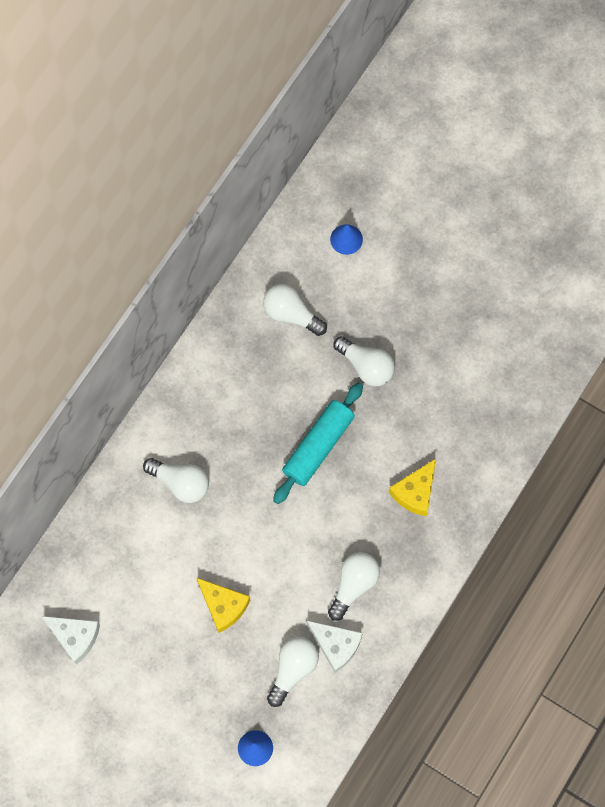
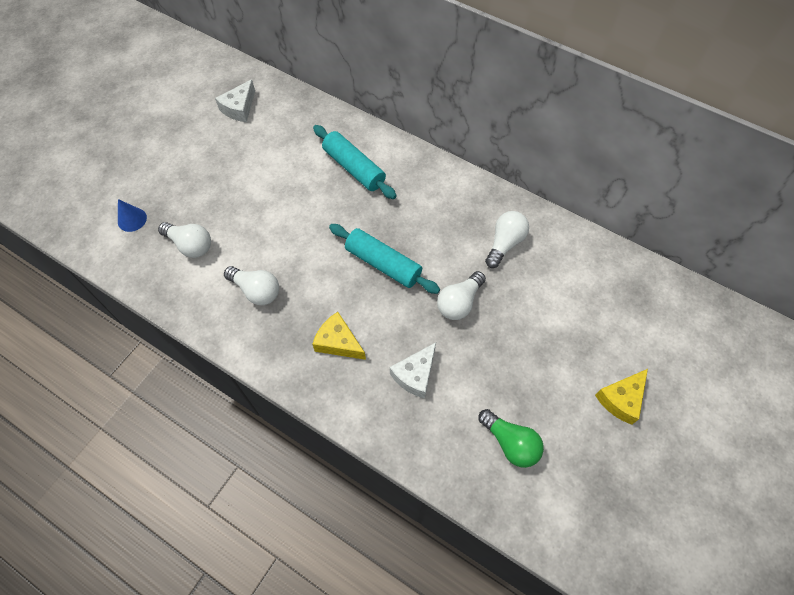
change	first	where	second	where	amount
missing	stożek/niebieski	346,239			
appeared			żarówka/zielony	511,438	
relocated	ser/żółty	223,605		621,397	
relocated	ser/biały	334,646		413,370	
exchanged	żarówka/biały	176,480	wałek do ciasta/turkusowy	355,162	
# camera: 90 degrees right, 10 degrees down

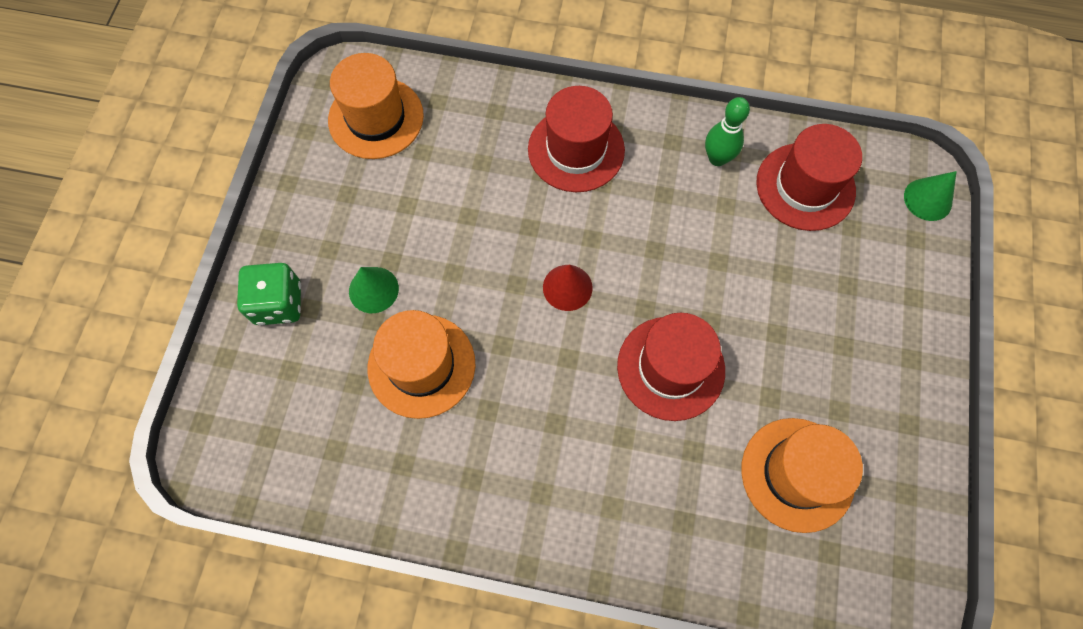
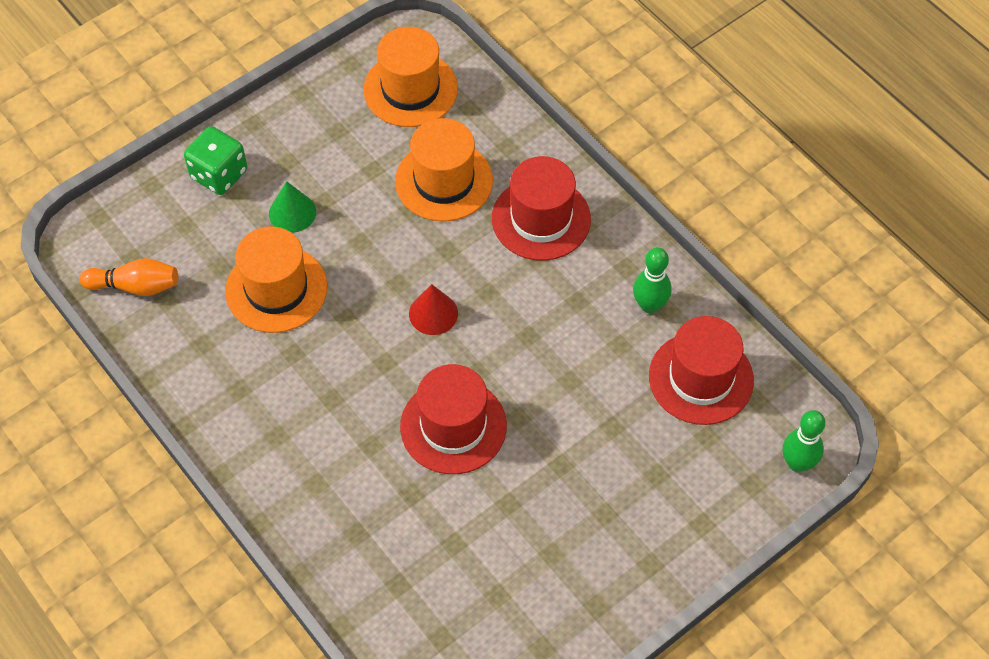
change	first	where	second	where	amount
appeared			kręgiel/pomarańczowy	129,277	
relocated	kapelusz/pomarańczowy	802,475		444,169	
exchanged	stożek/zielony	930,196	kręgiel/zielony	803,441	
# camera: 40 degrees right, 10 degrees down

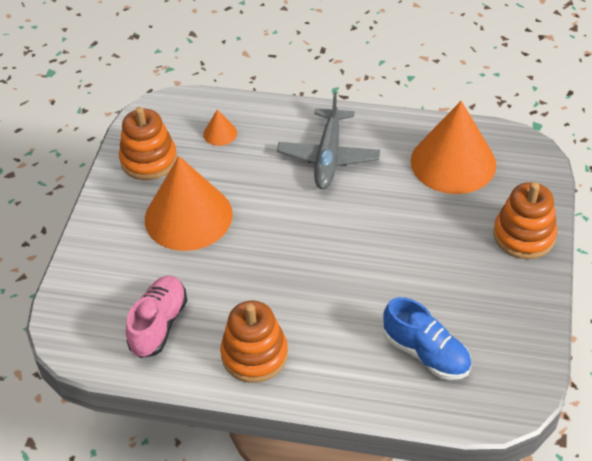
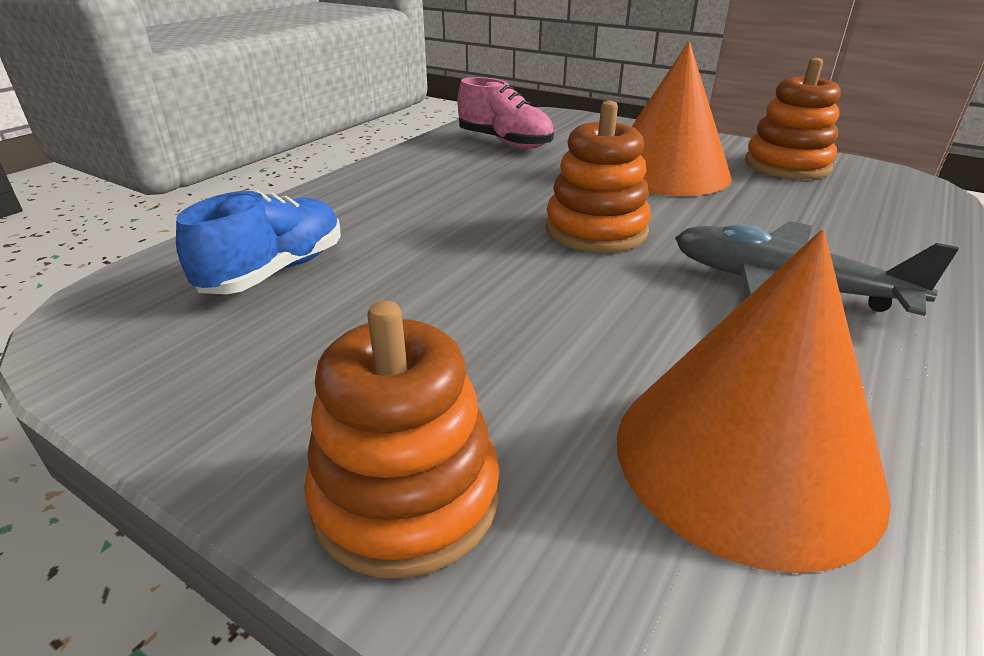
change	first	where	second	where	amount
missing	stożek/pomarańczowy	220,127			
relocated	zabawka nakładanka/pomarańczowy	254,342		598,176	
spun	but/niebieski	427,338		258,242	150 degrees clockwise
# camera: 110 degrees right, 15 degrees down

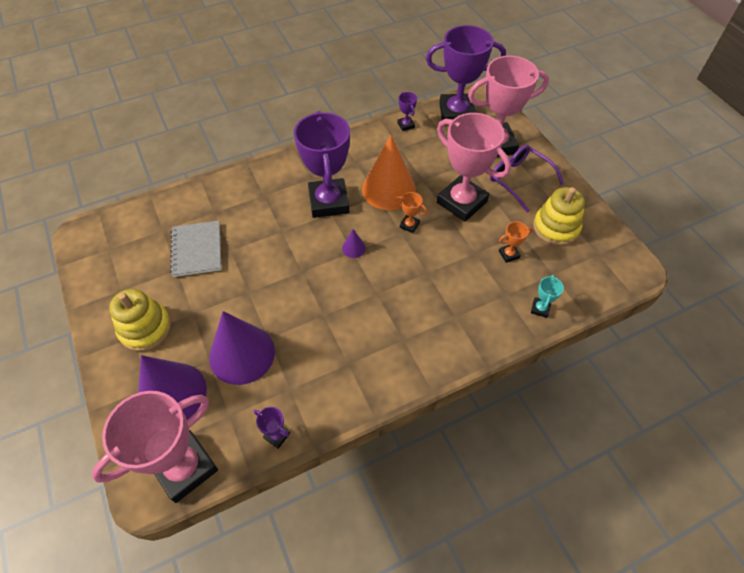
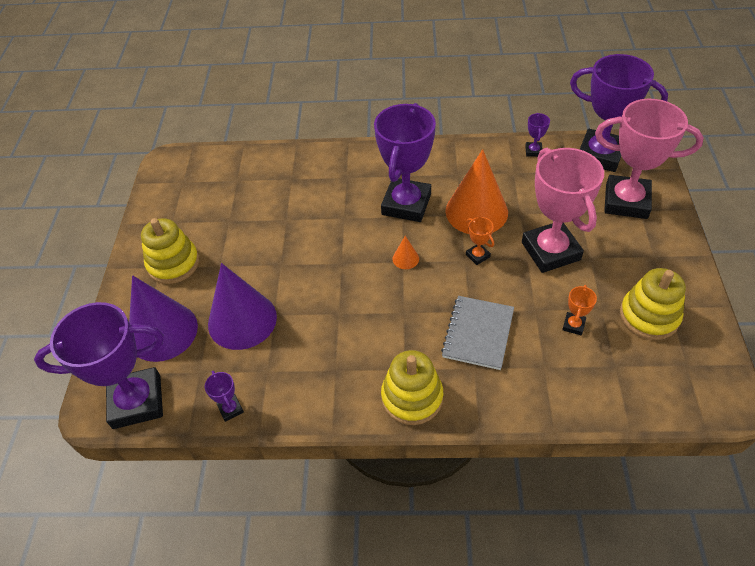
change	first	where	second	where	amount
missing	okulary/fioletowy	527,179			
missing	puchar/turkusowy	547,296			
appeared			zabawka nakładanka/żółty	412,387	
relocated	zeszyt/szary	196,248		477,333	
colour	puchar/różowy	154,447	puchar/fioletowy	99,365	
colour	stożek/fioletowy	354,243	stożek/pomarańczowy	406,252	
spun	puchar/pomarańczowy	515,242		579,310	75 degrees counterclockwise
# camera: 30 degrees right, 5 degrees down

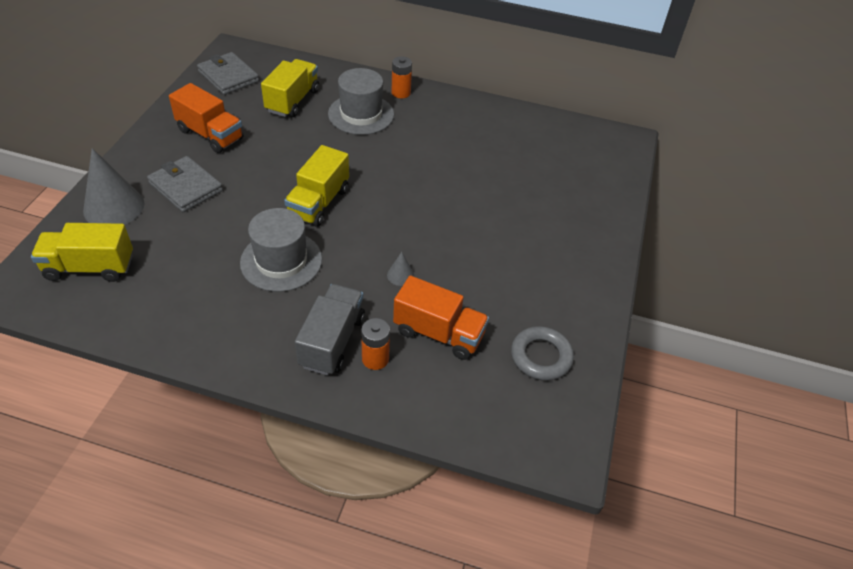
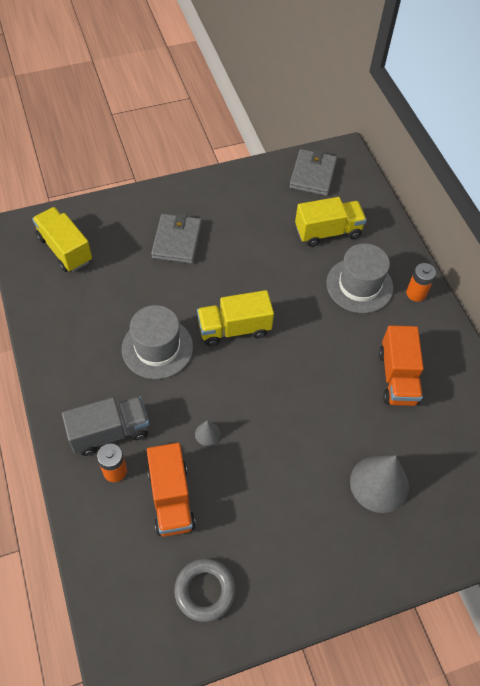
change	first	where	second	where	amount
relocated	stożek/szary	114,186		379,484	
relocated	ciężarówka/pomarańczowy	206,118		401,365	
# camera: 55 degrees right, 10 degrees up

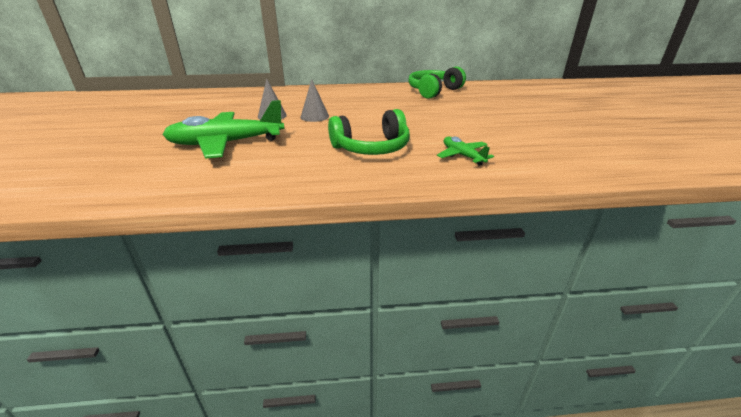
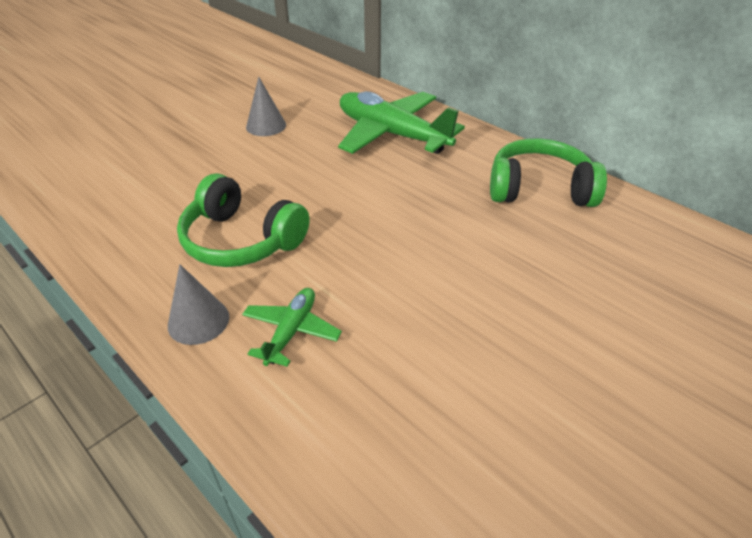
change	first	where	second	where	amount
relocated	samolot/zielony	224,129		401,122	
relocated	stożek/szary	314,100		198,304	
# camera: 50 degrees right, 10 degrees up

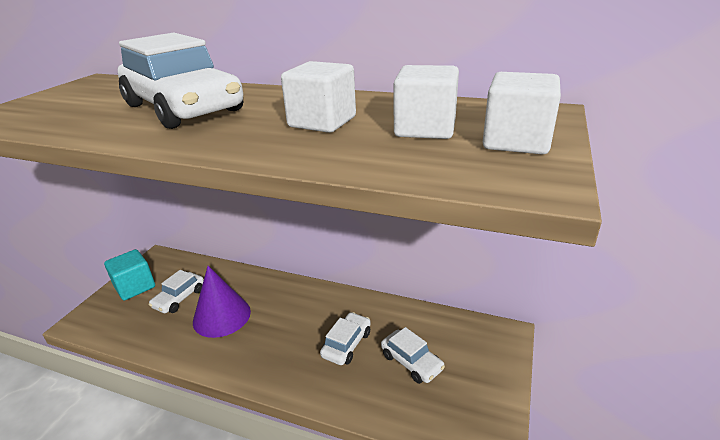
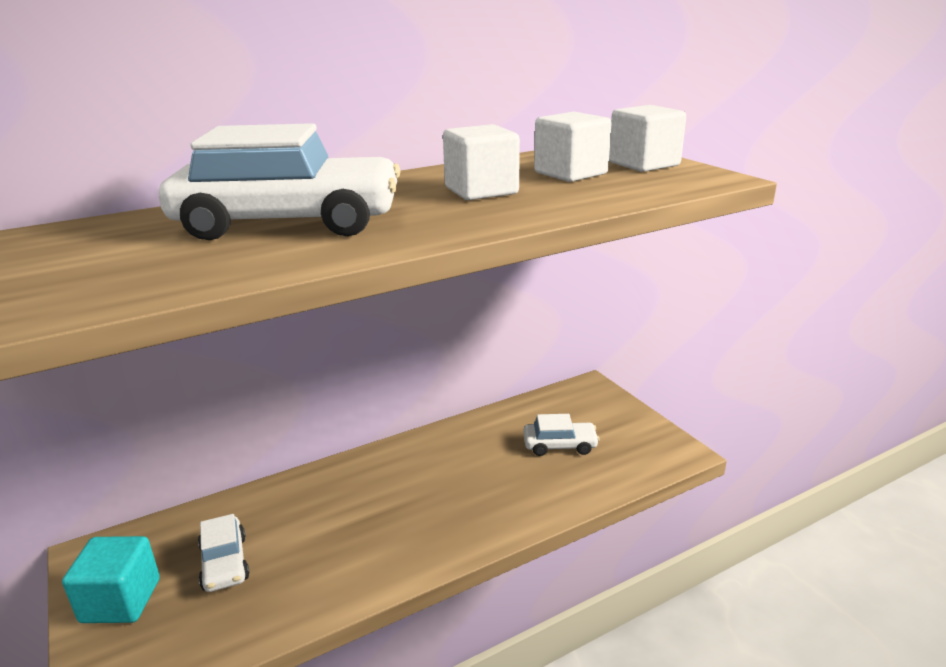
change	first	where	second	where	amount
missing	stożek/fioletowy	222,302			
missing	samochód/biały	345,338			
# camera: 50 degrees left, 5 degrees down

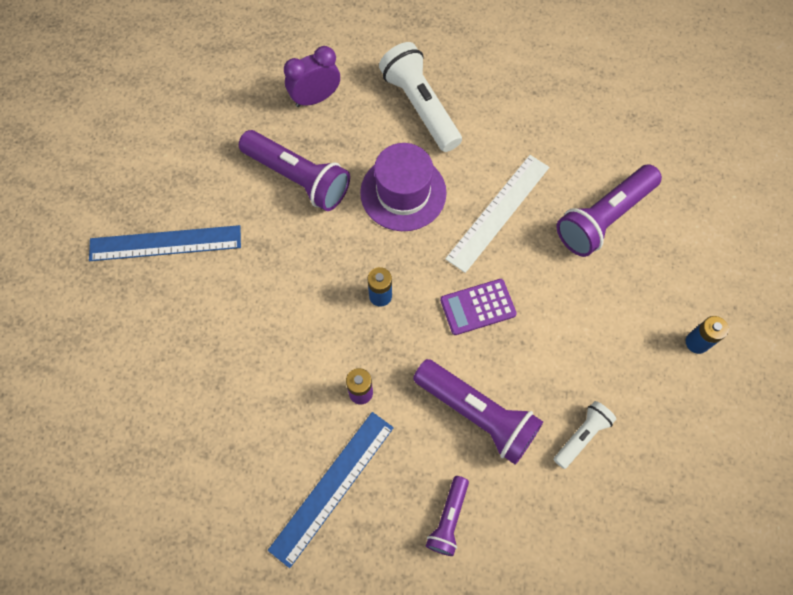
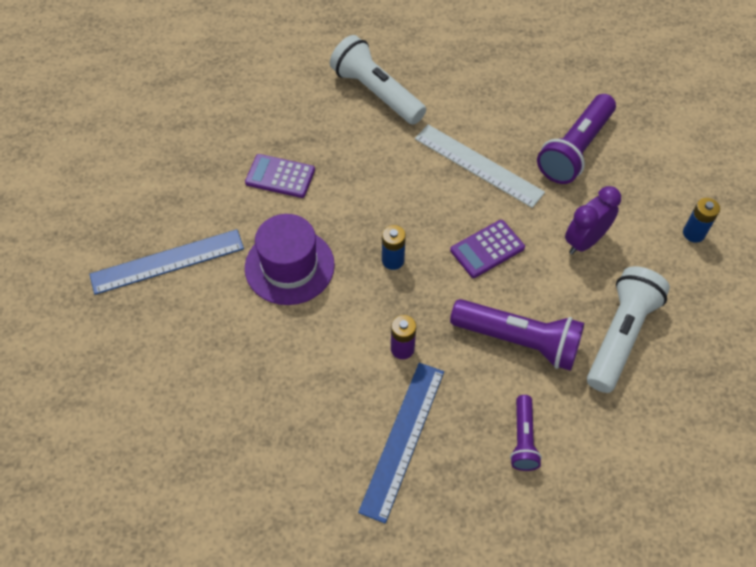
change	first	where	second	where	amount
relocated	budzik/fioletowy	312,76		593,220	
relocated	kapelusz/fioletowy	403,187		290,259	
exchanged	latarka/fioletowy	294,170	kalkulator/fioletowy	280,176	
spun	linijka/biały	497,214		480,166	75 degrees counterclockwise
size	latarka/biały	585,435		628,329	x1.82
# camera: 15 degrees left, 10 degrees down

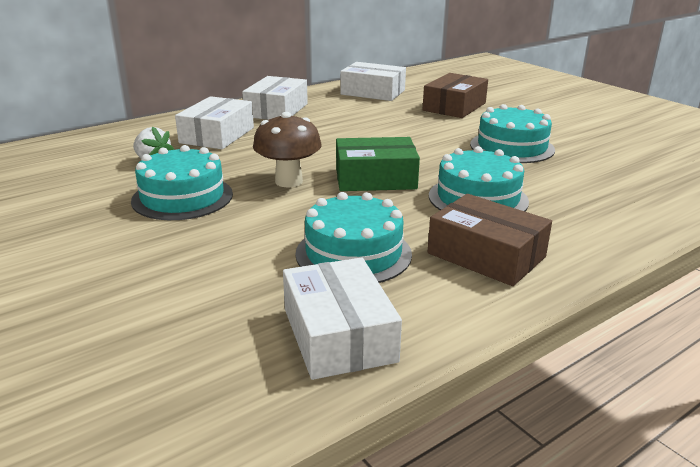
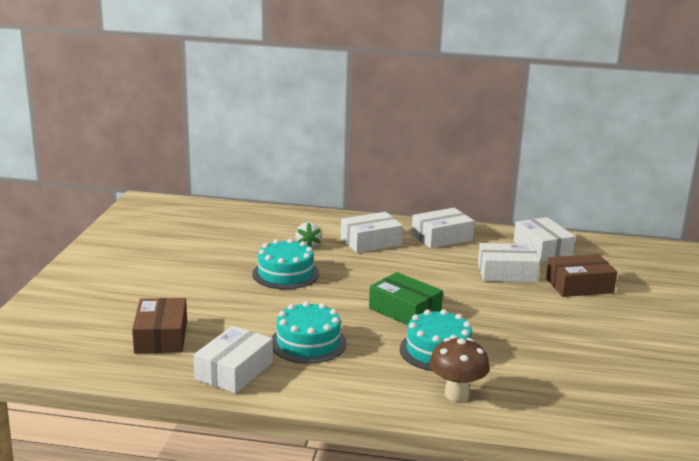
change	first	where	second	where	amount
missing	tort/turkusowy	512,133			
appeared			pudełko/biały	509,262	
relocated	grzyb/brązowy	287,149		459,370	
relocated	pudełko/brązowy	490,240		159,325	
# camera: 45 degrees right, 5 degrees down

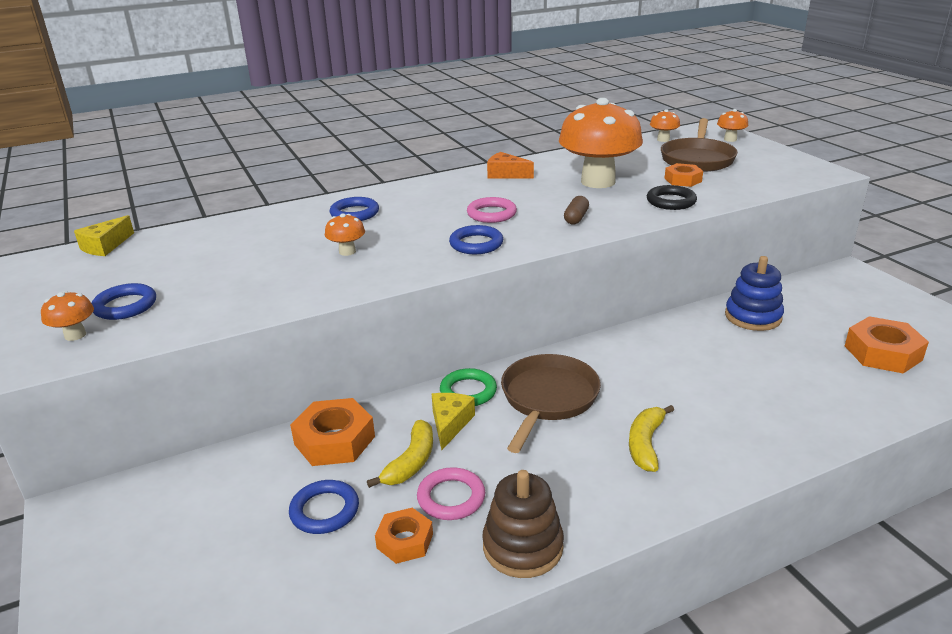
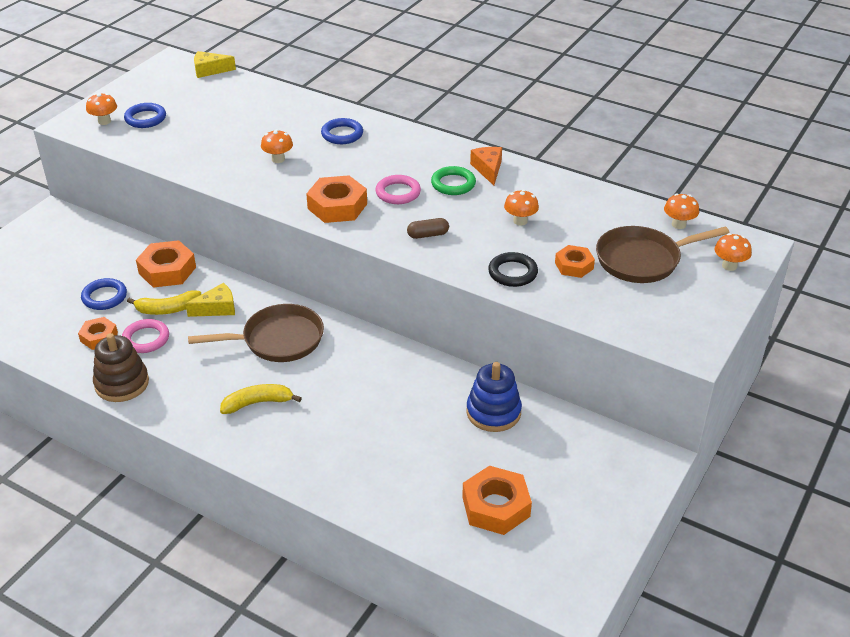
change	first	where	second	where	amount
relocated	pierścień/zielony	468,387		453,180	
exchanged	pierścień/niebieski	476,239	nakrętka/pomarańczowy	336,199	
size	grzyb/pomarańczowy	601,143		521,207	x0.41
# camera: 55 degrees right, 10 degrees up

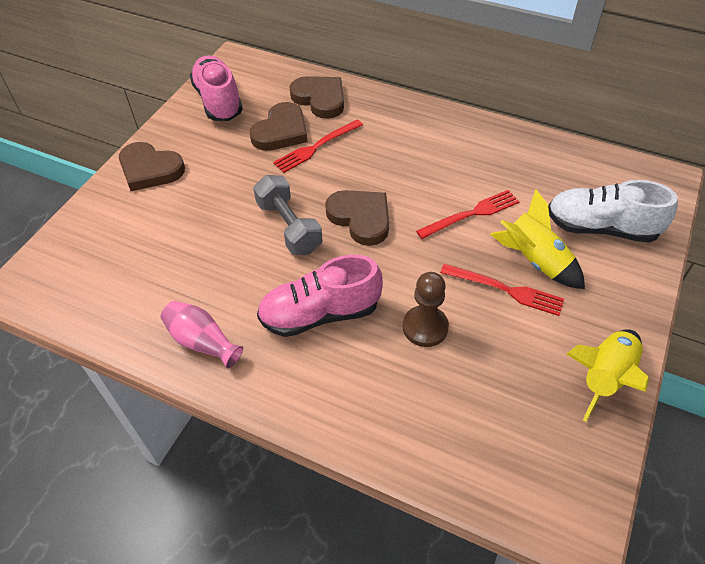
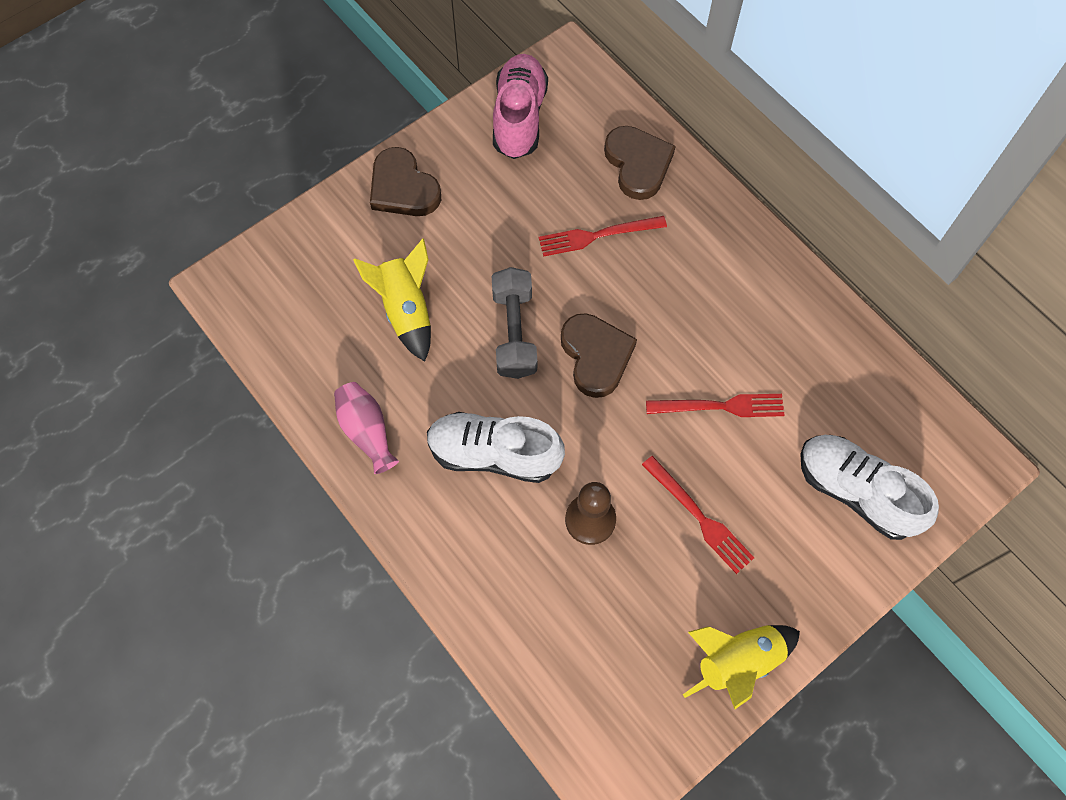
change	first	where	second	where	amount
missing	serce/brązowy	279,126			
relocated	rakieta/żółty	537,239		392,300	
colour	but/różowy	320,296	but/biały	496,447	
# camera: 25 degrees right, 15 degrees up

